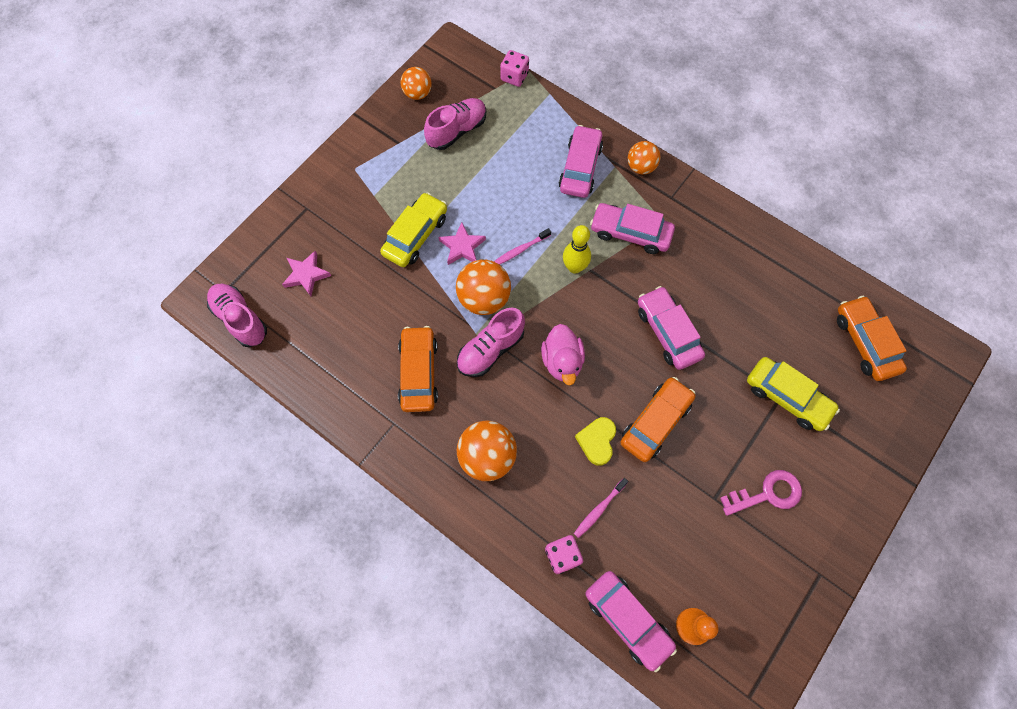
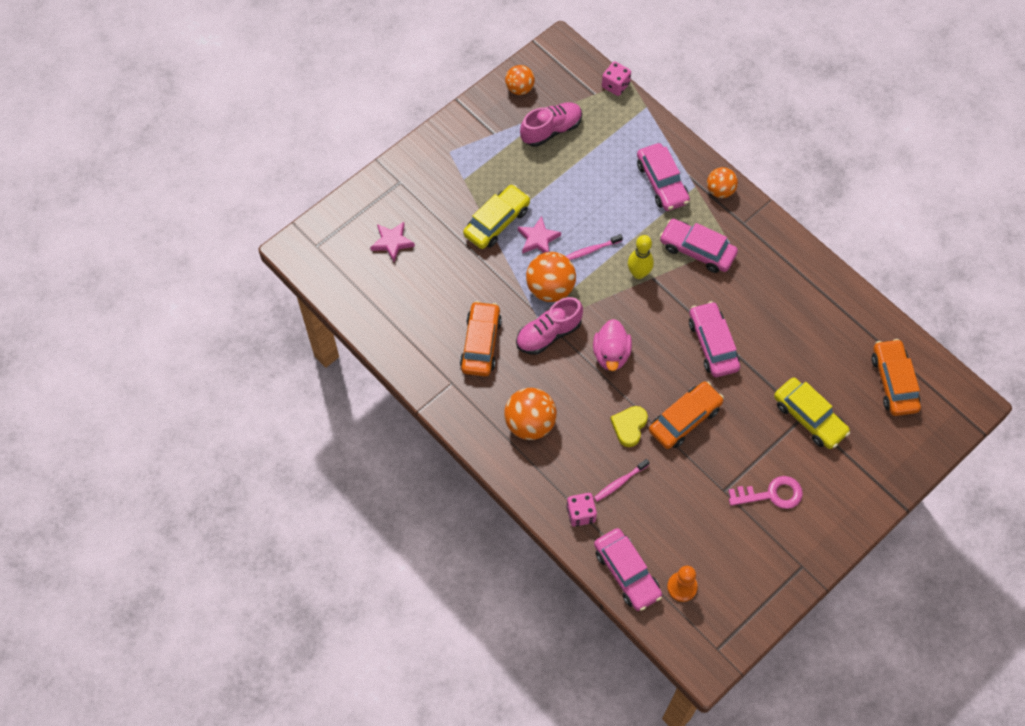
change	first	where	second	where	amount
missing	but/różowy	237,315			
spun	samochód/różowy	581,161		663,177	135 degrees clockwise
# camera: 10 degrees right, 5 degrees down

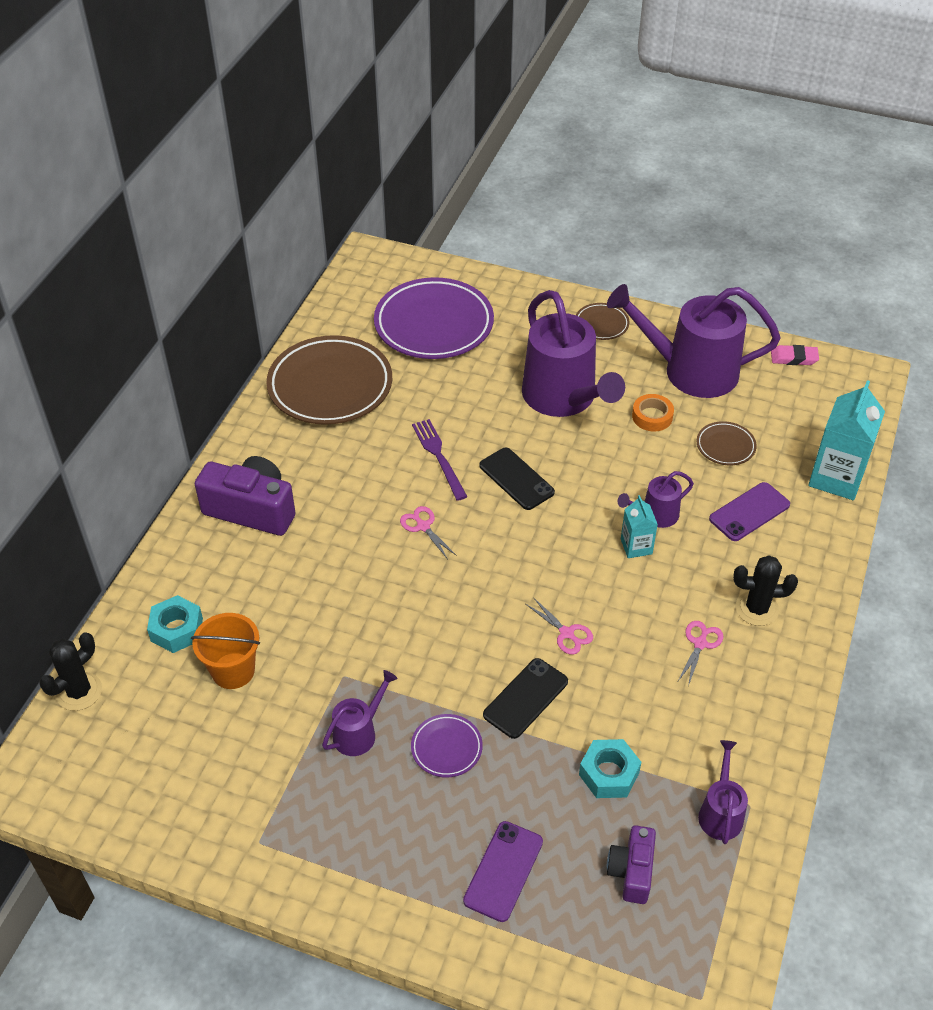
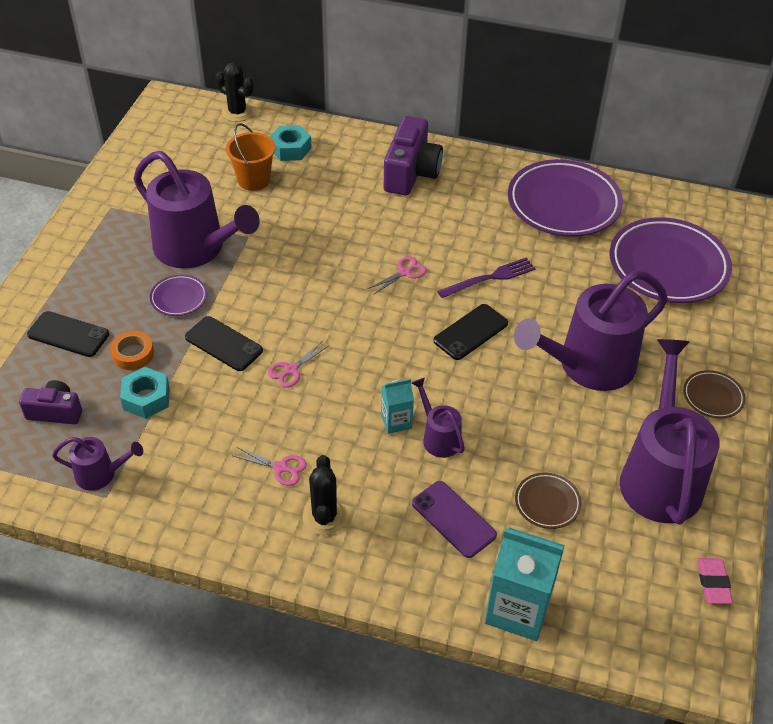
change	first	where	second	where	amount
relocated	taśma klejąca/pomarańczowy	653,413		132,350	
colour	talerz/brązowy	329,380	talerz/fioletowy	565,198	
colour	telefon/fioletowy	503,871	telefon/czarny	68,334	
size	konewka/fioletowy	359,713		196,210	x2.14
# camera: 85 degrees right, 0 degrees up

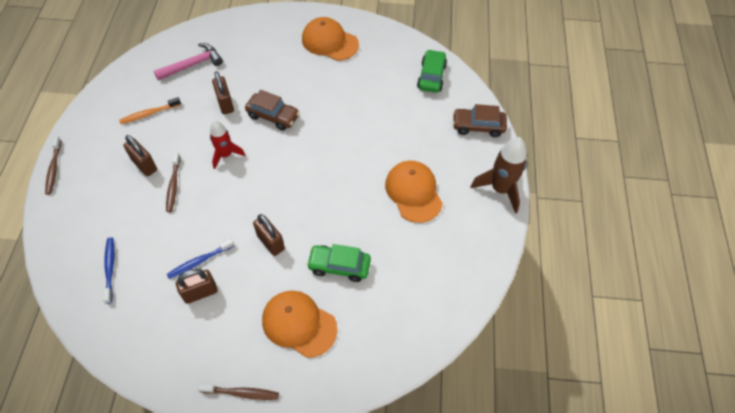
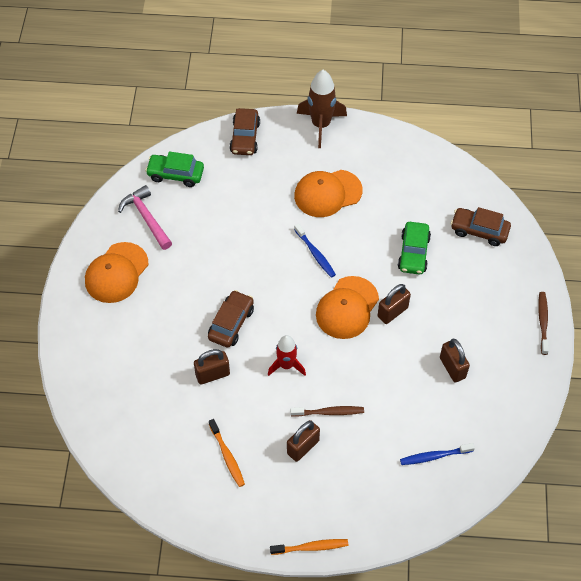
change	first	where	second	where	amount
appeared			samochód/brązowy	481,226	
relocated	młotek/różowy	188,62		145,217	
relocated	szczoteczka do zębów/niebieski	200,259		315,250	
relocated	czapka/pomarańczowy	300,324		347,307	
colour	szczoteczka do zębów/brązowy	53,165	szczoteczka do zębów/pomarańczowy	309,547	
# camera: 90 degrees left, 0 degrees up

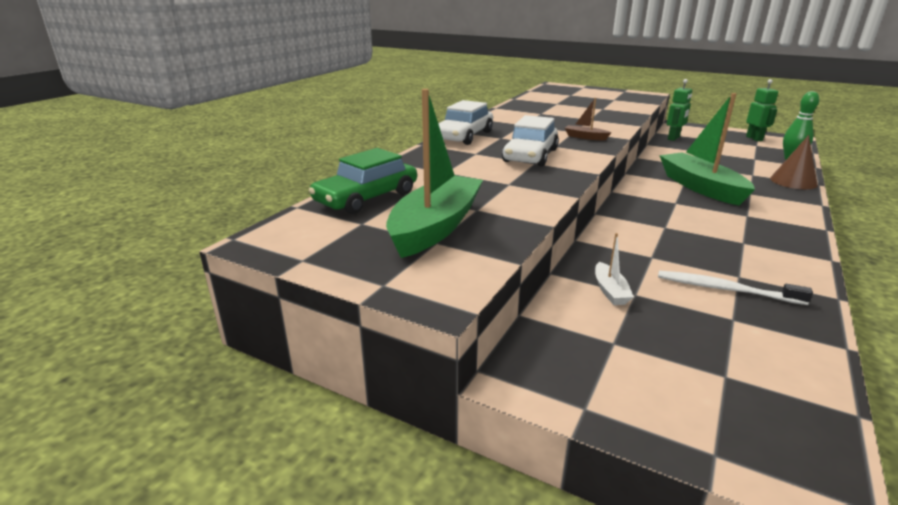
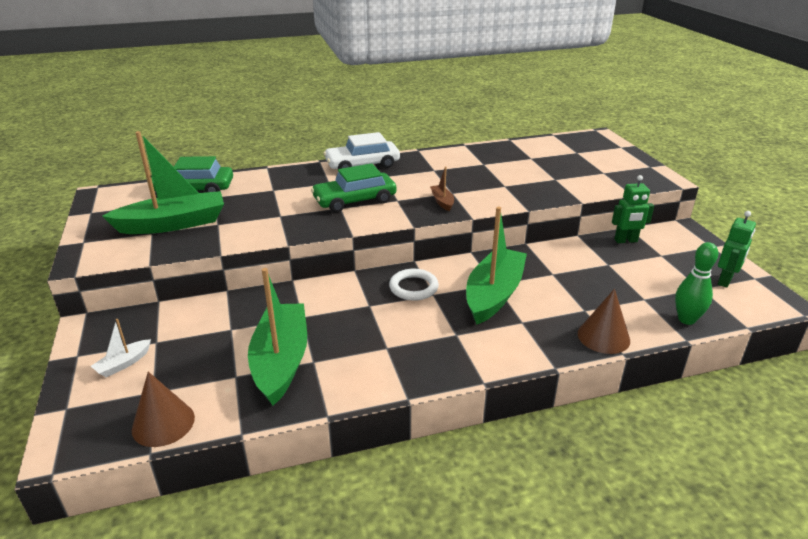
change	first	where	second	where	amount
appeared			stożek/brązowy	163,409	
appeared			pierścień/biały	414,285	
relocated	łódka/biały	614,269		121,348	
exchanged	szczoteczka do zębów/biały	735,288	łódka/zielony	277,337	
colour	samochód/biały	530,140	samochód/zielony	354,188	
# camera: 45 degrees right, 5 degrees up

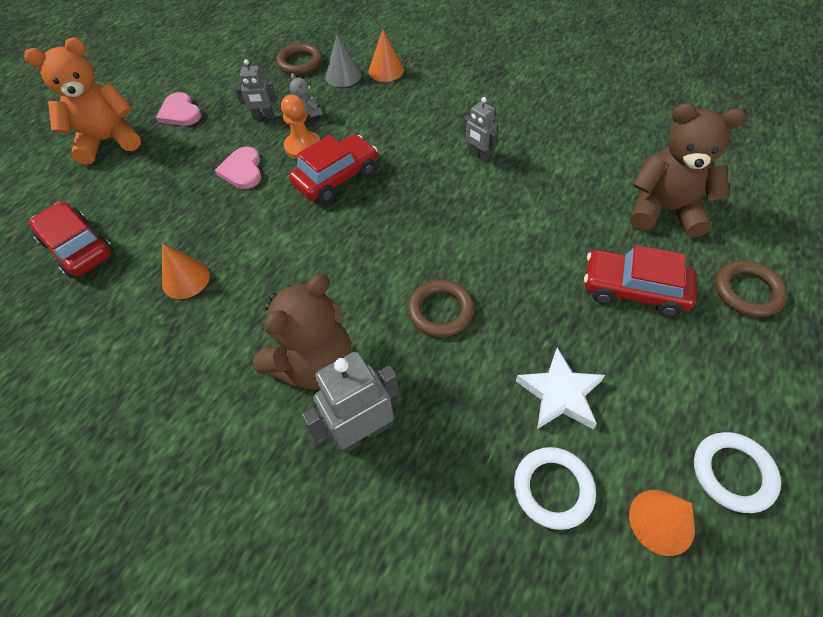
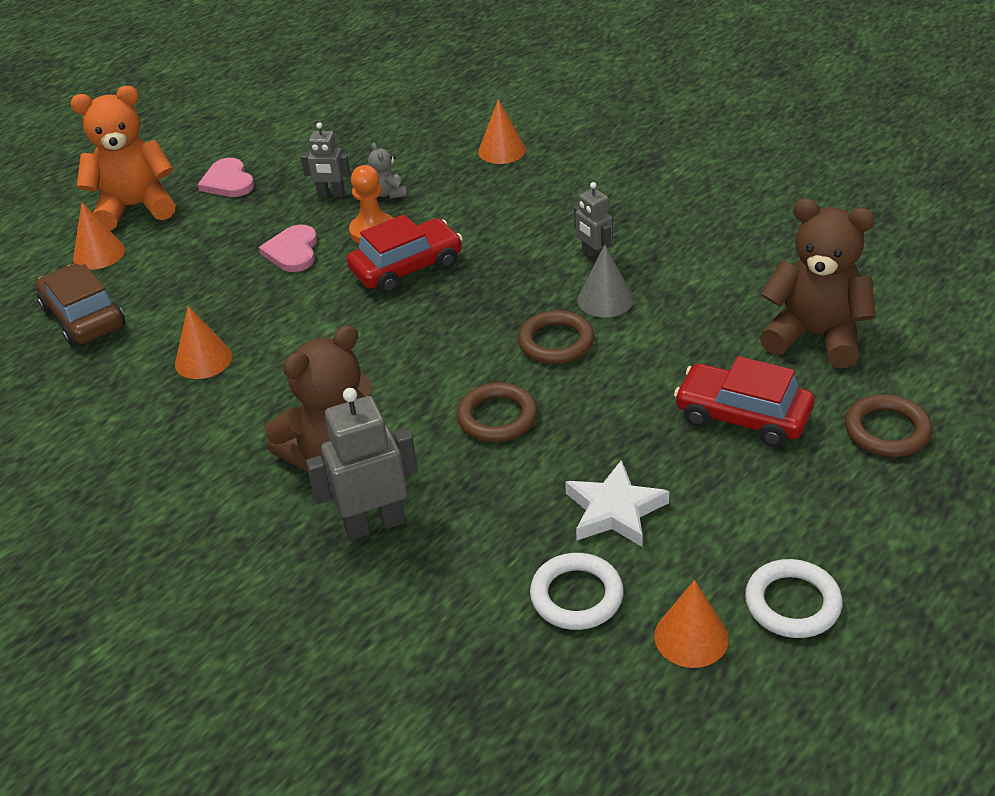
change	first	where	second	where	amount
appeared			stożek/pomarańczowy	99,236	
relocated	pierścień/brązowy	299,59		556,337	
relocated	stożek/szary	343,61		606,281	
colour	samochód/czerwony	71,239	samochód/brązowy	80,305	
# camera: 10 degrees right, 15 degrees down

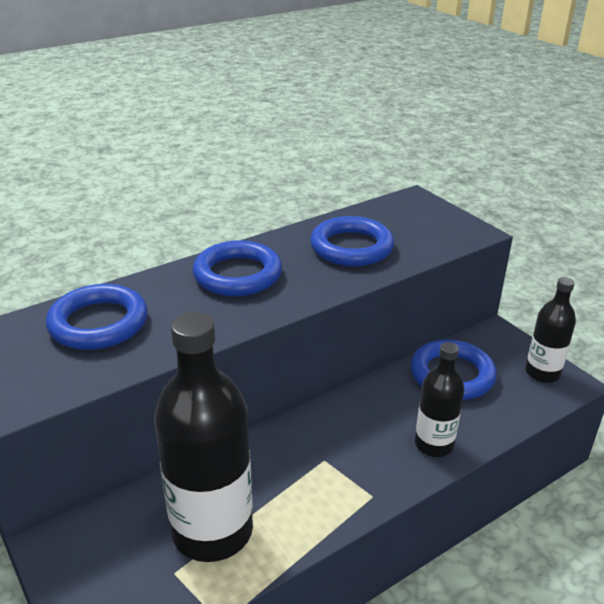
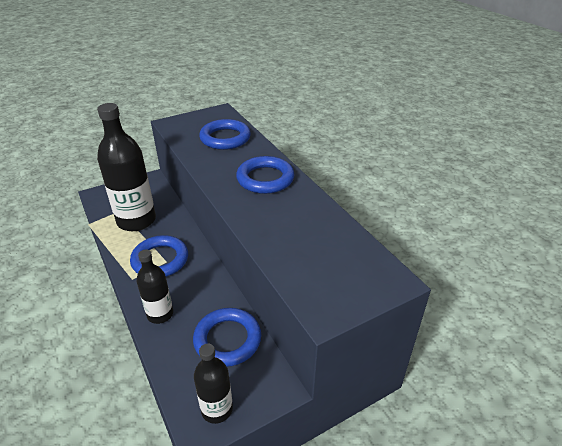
change	first	where	second	where	amount
relocated	pierścień/niebieski	352,241		159,256	
# camera: 95 degrees right, 5 degrees up

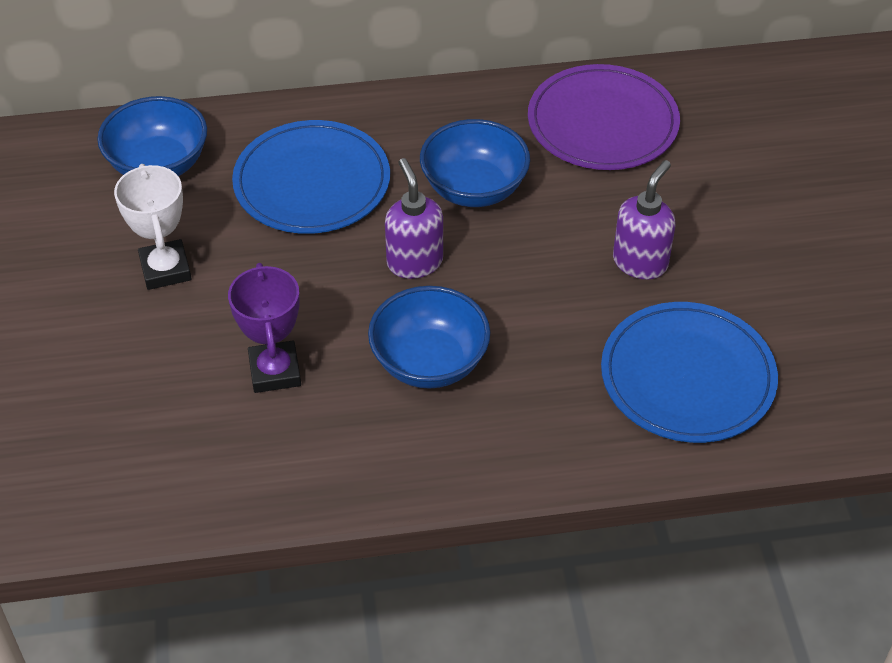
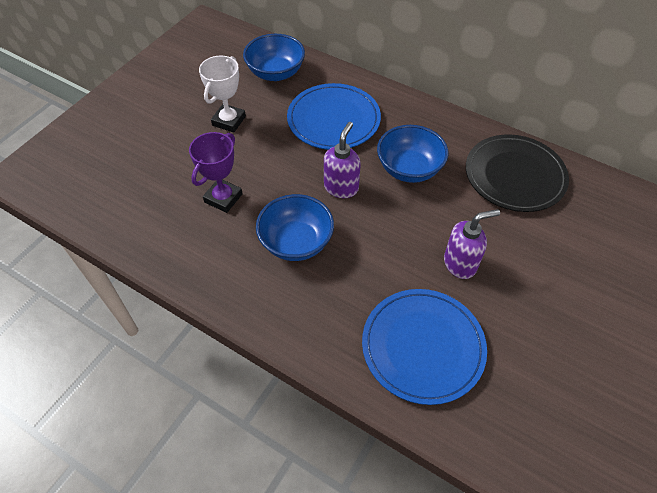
change	first	where	second	where	amount
colour	talerz/fioletowy	604,117	talerz/czarny	517,173	
# camera: 40 degrees right, 5 degrees up

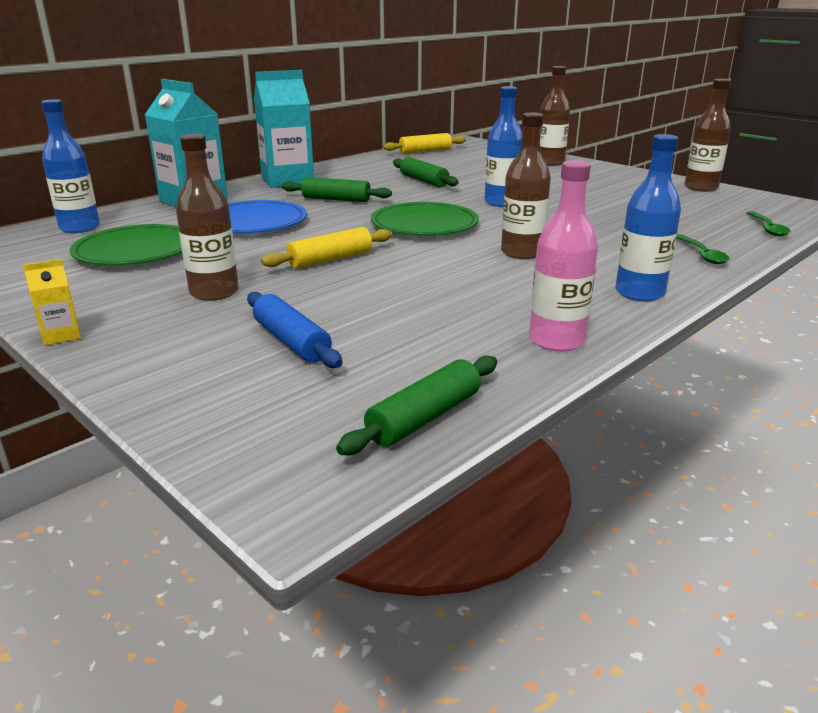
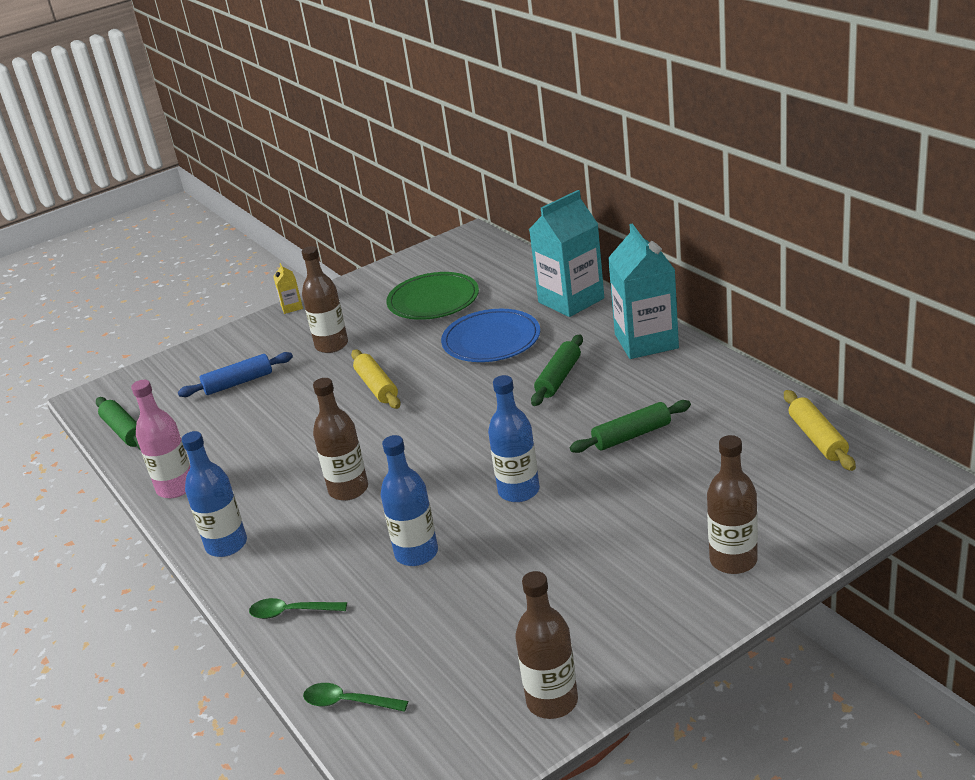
change	first	where	second	where	amount
missing	talerz/zielony	425,219			
relocated	butelka/niebieski	70,166		409,500	
# camera: 105 degrees right, 5 degrees up

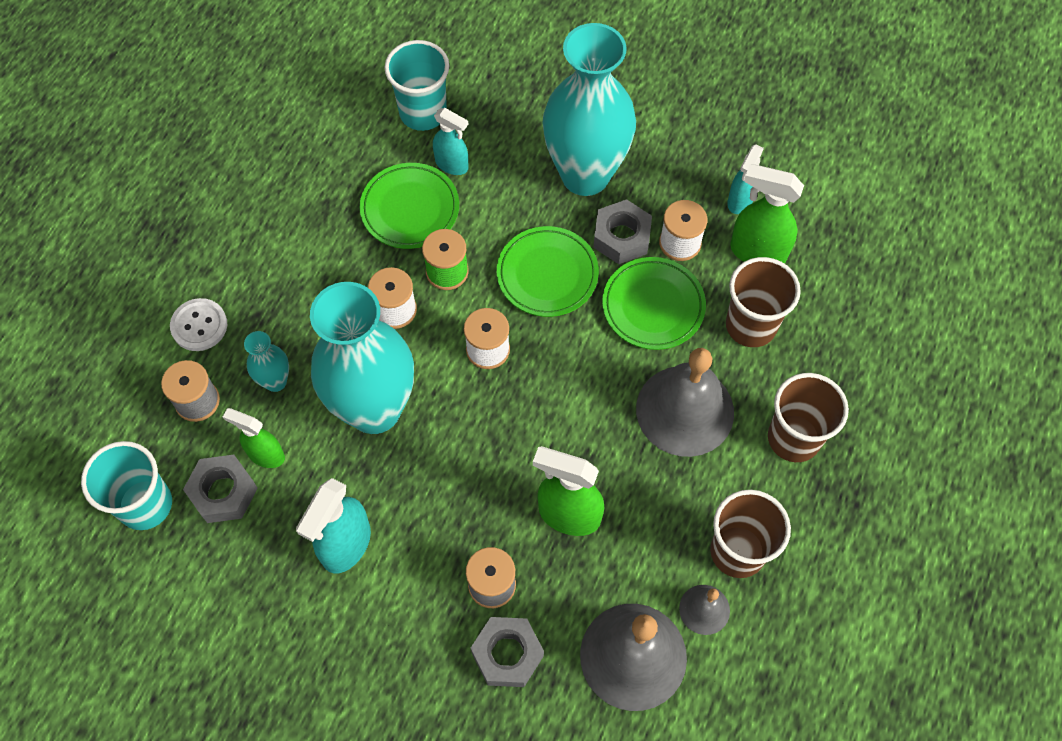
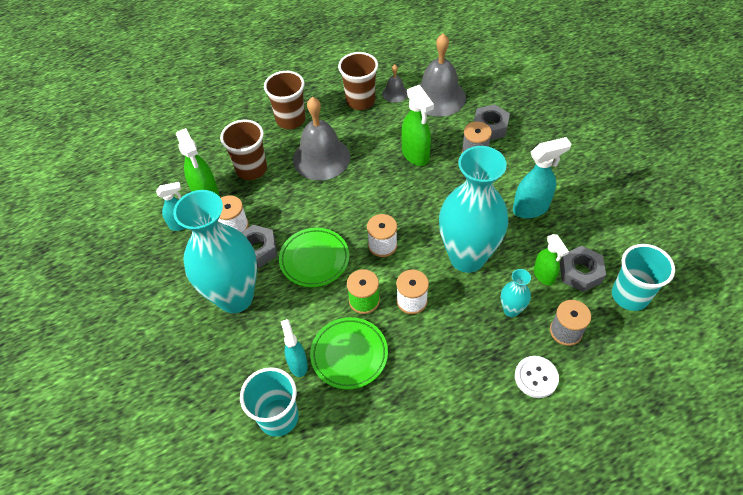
change	first	where	second	where	amount
missing	talerz/zielony	654,303			
# camera: 135 degrees left, 10 degrees down

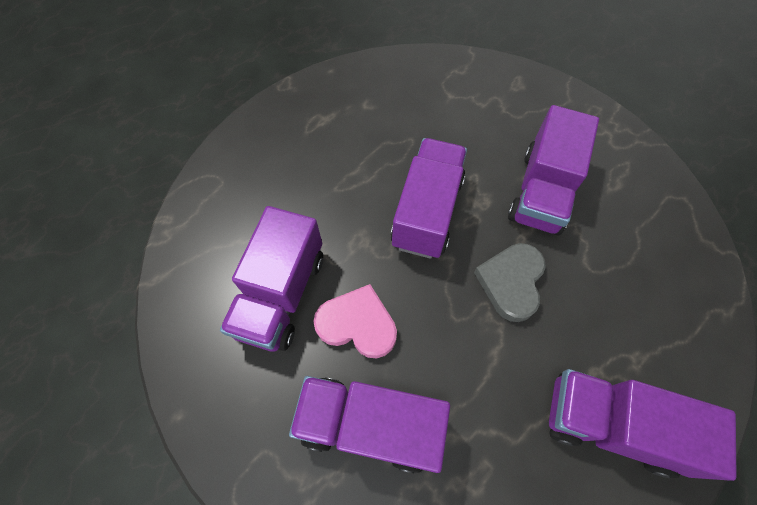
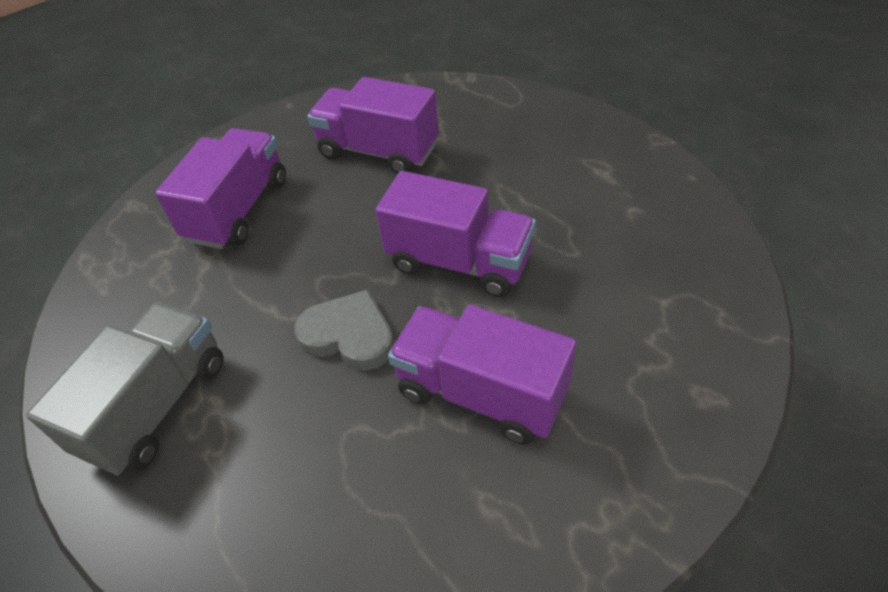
change	first	where	second	where	amount
missing	serce/różowy	355,321			
colour	ciężarówka/fioletowy	643,425	ciężarówka/szary	125,388	
# camera: 100 degrees right, 15 degrees down

